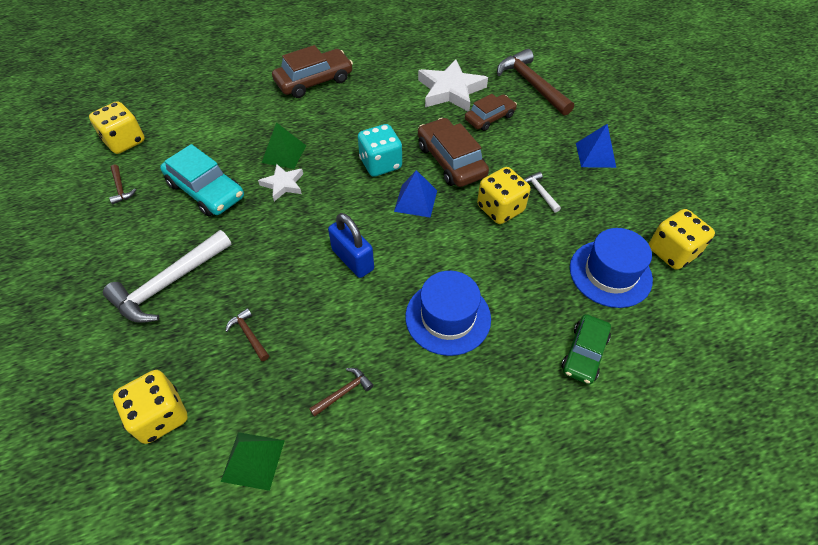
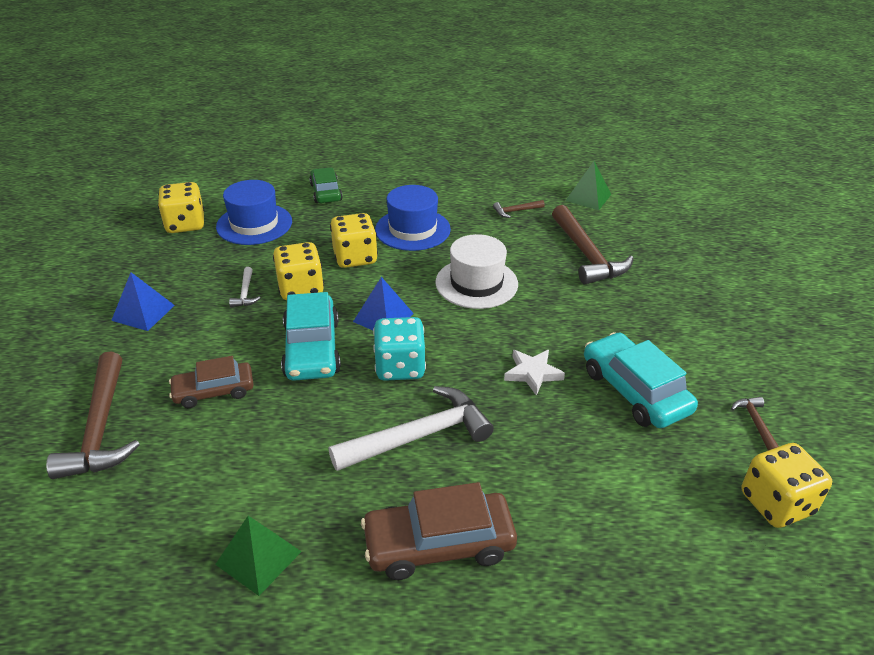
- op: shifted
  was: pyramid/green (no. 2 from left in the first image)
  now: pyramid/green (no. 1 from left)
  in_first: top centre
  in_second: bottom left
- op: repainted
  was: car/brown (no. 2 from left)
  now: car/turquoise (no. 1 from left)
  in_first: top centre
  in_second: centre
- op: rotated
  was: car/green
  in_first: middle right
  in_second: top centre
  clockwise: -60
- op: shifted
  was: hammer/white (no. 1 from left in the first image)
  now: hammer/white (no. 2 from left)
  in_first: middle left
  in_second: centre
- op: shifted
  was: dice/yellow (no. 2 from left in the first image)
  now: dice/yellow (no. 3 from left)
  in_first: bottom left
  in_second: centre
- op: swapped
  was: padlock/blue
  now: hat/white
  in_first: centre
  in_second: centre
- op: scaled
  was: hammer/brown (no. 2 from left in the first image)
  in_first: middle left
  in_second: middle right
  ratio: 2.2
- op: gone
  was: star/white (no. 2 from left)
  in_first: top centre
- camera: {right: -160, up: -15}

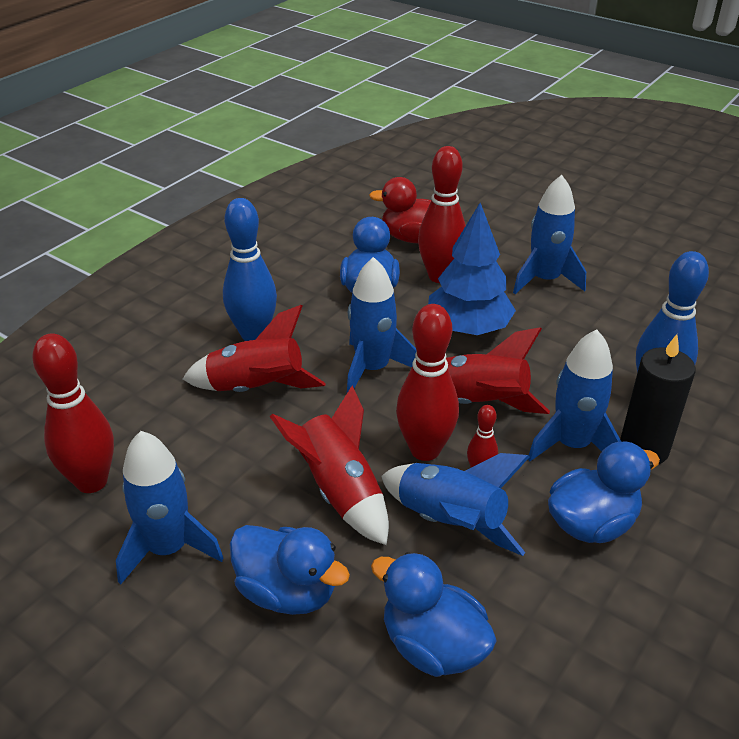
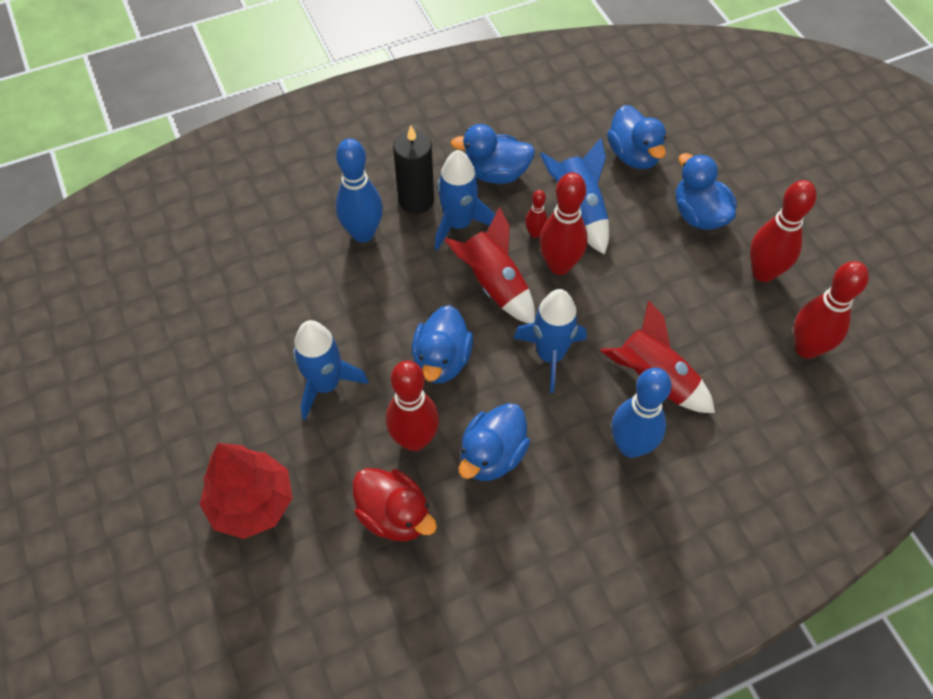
- op: new
  now: tree/red
  in_second: bottom left
- op: swapped
  was: tree/blue
  now: duck/blue (no. 1 from left)
  in_first: centre
  in_second: centre
- op: swapped
  was: rocket/blue (no. 1 from left)
  now: bowling pin/red (no. 4 from left)
  in_first: bottom left
  in_second: top right
- op: gone
  was: rocket/red (no. 2 from left)
  in_first: centre
- camera: {right: -150, up: 20}

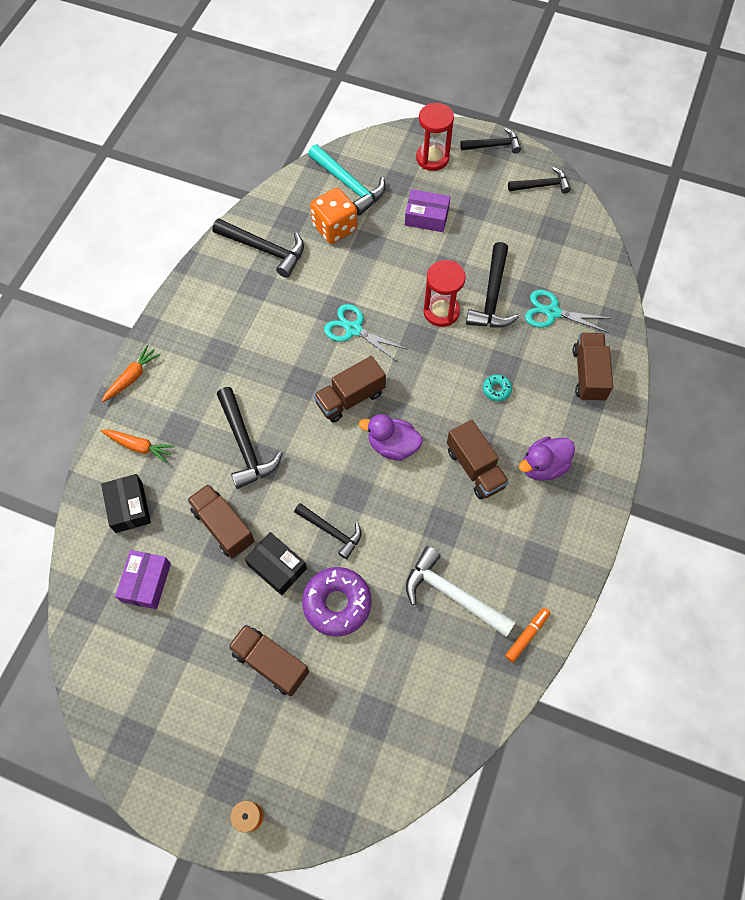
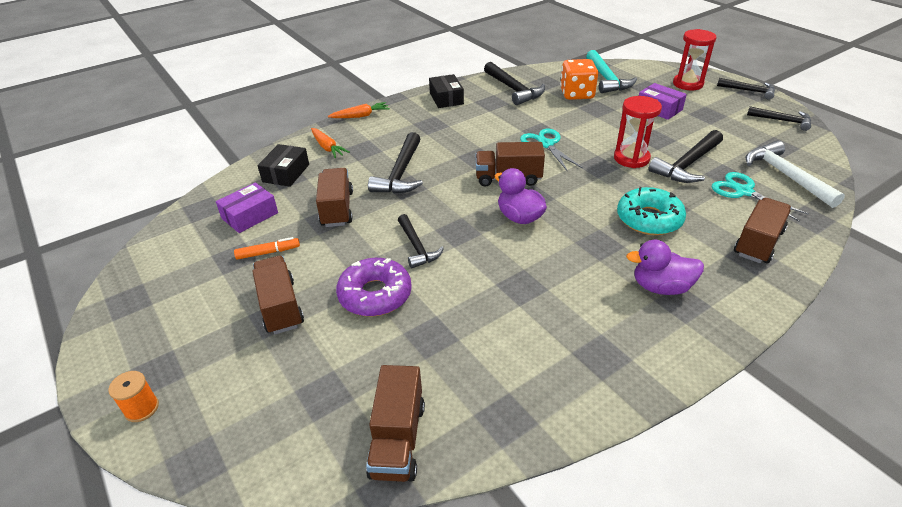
- op: shifted
  was: marker/orange
  in_first: bottom right
  in_second: middle left
- op: shifted
  was: truck/brown (no. 4 from left in the first image)
  now: truck/brown (no. 3 from left)
  in_first: centre
  in_second: bottom centre
- op: shifted
  was: box/black (no. 2 from left)
  in_first: centre
  in_second: top centre
- op: scaled
  was: donut/turquoise
  in_first: middle right
  in_second: middle right
  ratio: 2.12
- op: shifted
  was: hammer/white
  in_first: centre
  in_second: middle right
- camera: {right: 35, up: -25}

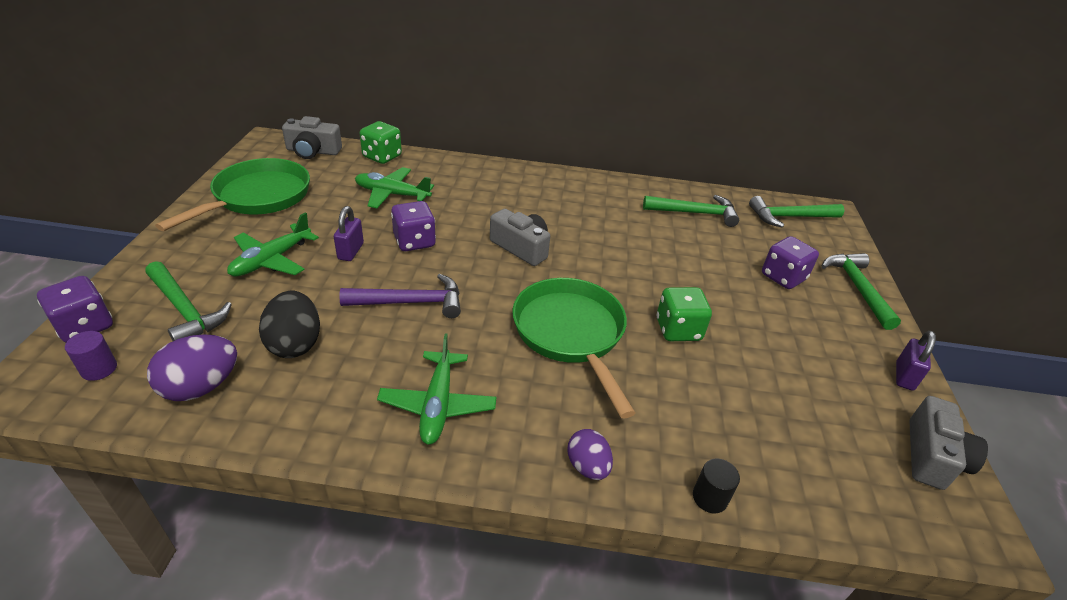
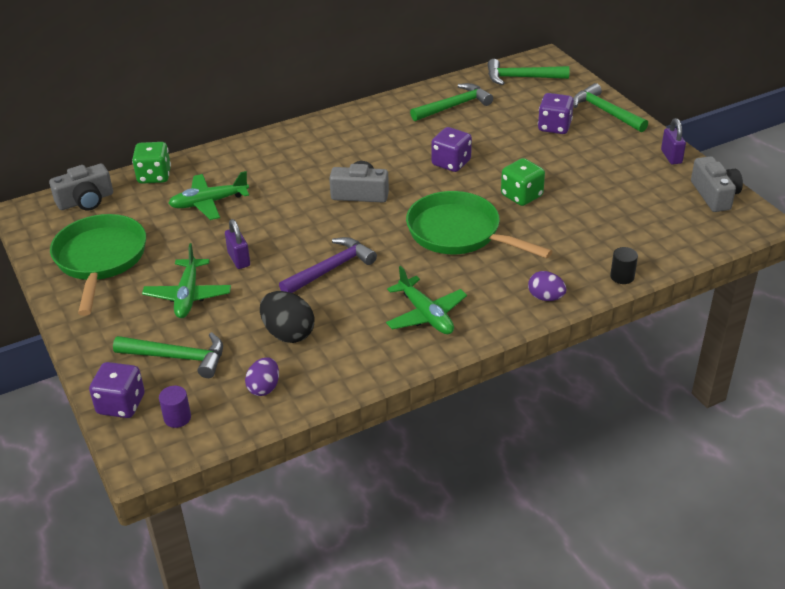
- op: scaled
  was: egg/purple (no. 1 from left)
  in_first: middle left
  in_second: centre
  ratio: 0.65
- op: shifted
  was: dice/purple (no. 2 from left)
  in_first: centre
  in_second: top centre
- op: rotated
  was: hammer/green (no. 3 from left)
  in_first: middle right
  in_second: top right
  clockwise: 45
- camera: {right: -30, up: 0}

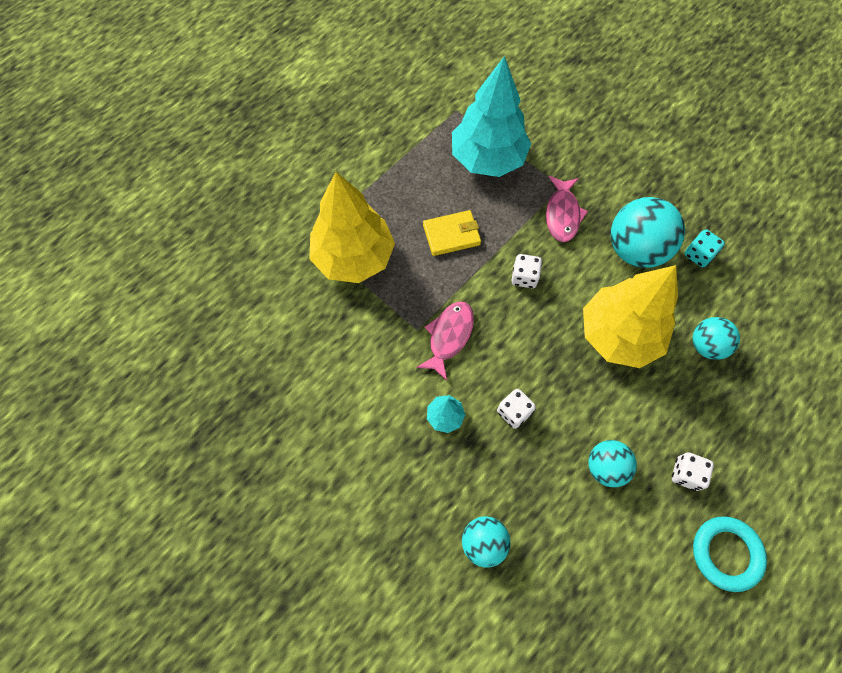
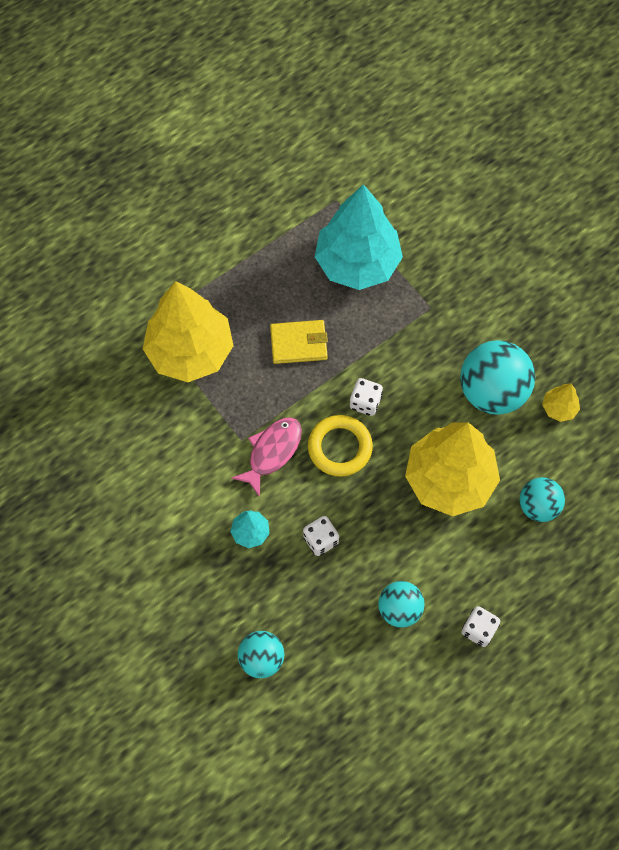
- op: new
  now: ring/yellow
  in_second: centre
- op: swapped
  was: dice/turquoise
  now: tree/yellow (no. 3 from left)
  in_first: middle right
  in_second: middle right
- op: gone
  was: fish/pink (no. 2 from left)
  in_first: top right
- op: gone
  was: ring/turquoise
  in_first: bottom right
- camera: {right: 10, up: 0}

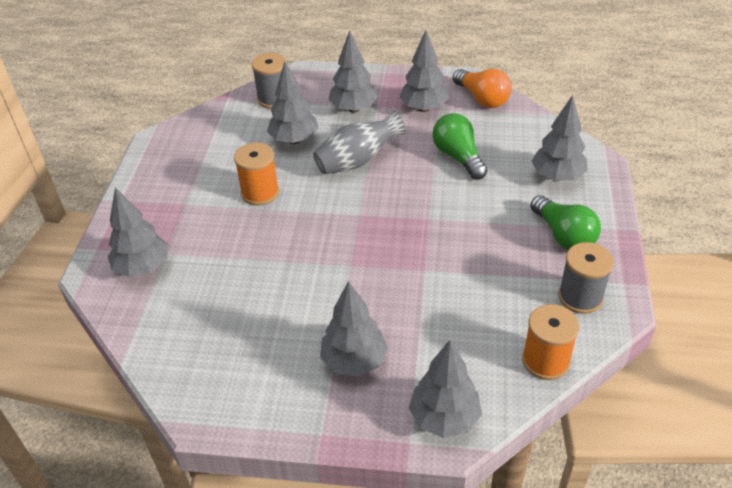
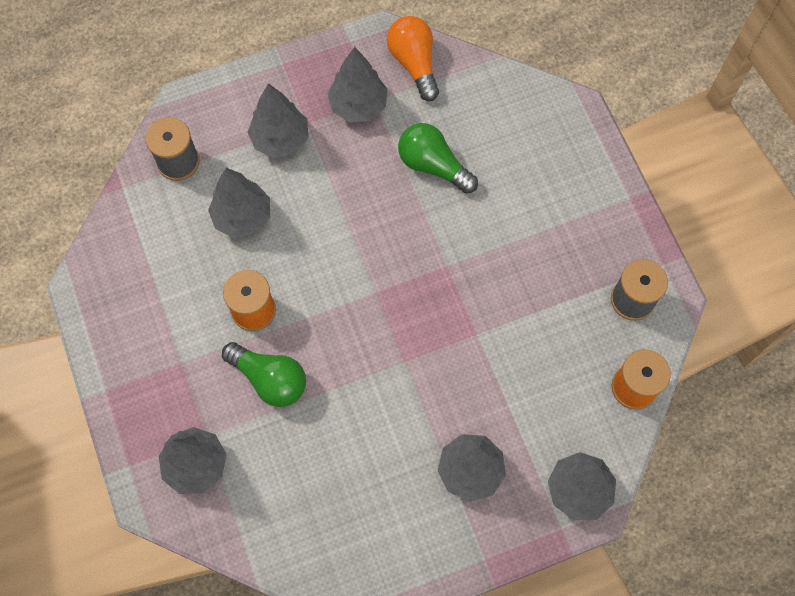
- op: shifted
  was: light bulb/green (no. 2 from left in the first image)
  now: light bulb/green (no. 1 from left)
  in_first: middle right
  in_second: middle left
- op: rotated
  was: light bulb/orange
  in_first: top centre
  in_second: top centre
  clockwise: -135
- op: gone
  was: vase/grey
  in_first: top centre
- op: gone
  was: tree/grey (no. 7 from left)
  in_first: top right
- camera: {right: -30, up: 25}

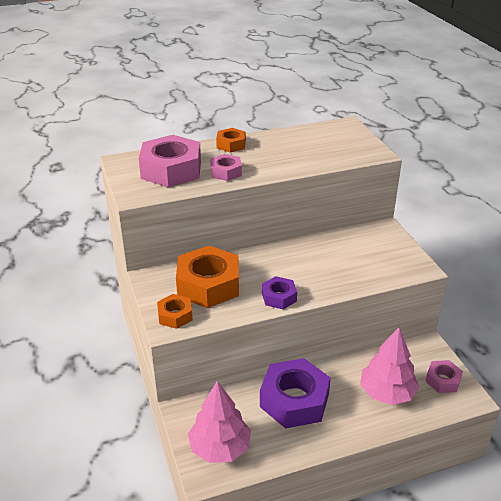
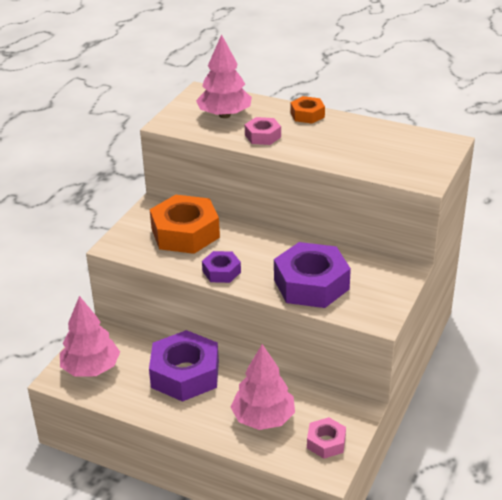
- op: swapped
  was: nut/pink (no. 1 from left)
  now: tree/pink (no. 2 from left)
  in_first: top centre
  in_second: top centre
- op: new
  now: nut/purple (no. 3 from left)
  in_second: centre
- op: gone
  was: nut/orange (no. 1 from left)
  in_first: centre
- camera: {right: 45, up: 0}

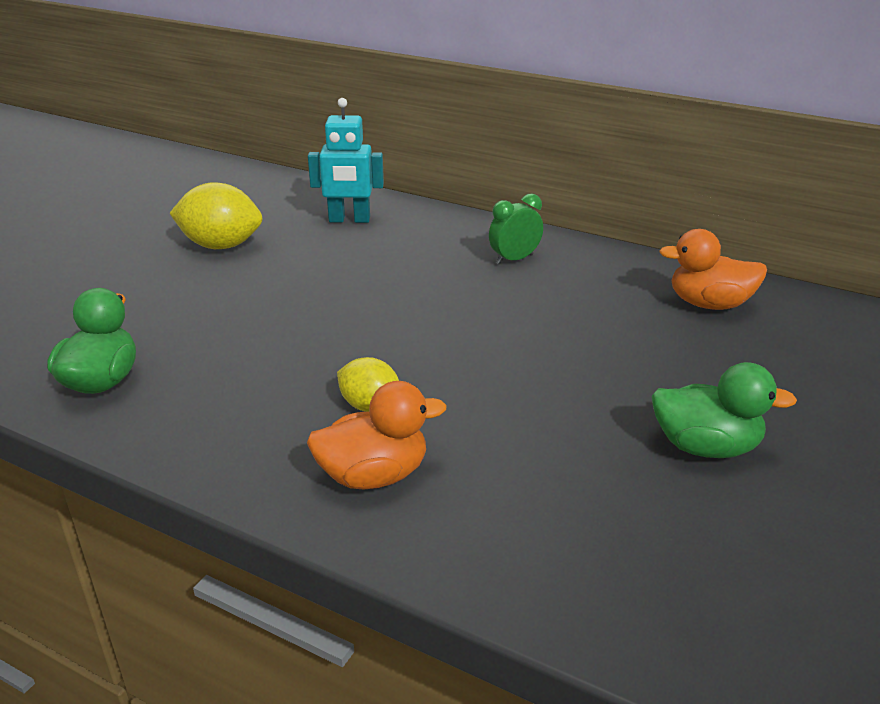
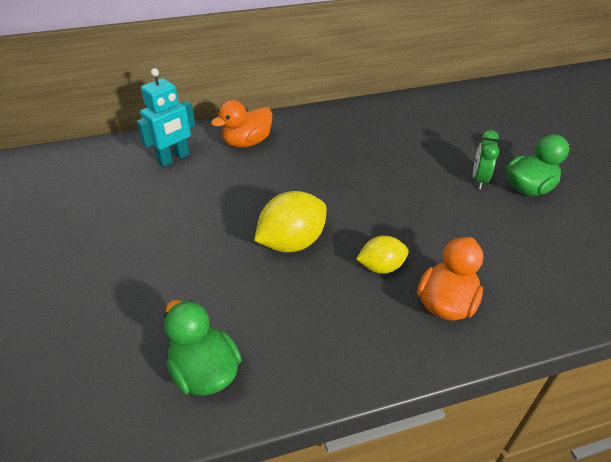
- op: shifted
  was: duck/orange (no. 2 from left in the first image)
  now: duck/orange (no. 1 from left)
  in_first: middle right
  in_second: top centre
- op: shifted
  was: lemon/yellow (no. 1 from left)
  in_first: top left
  in_second: centre
- op: shifted
  was: clock/green
  in_first: top centre
  in_second: middle right
- camera: {right: -45, up: 10}

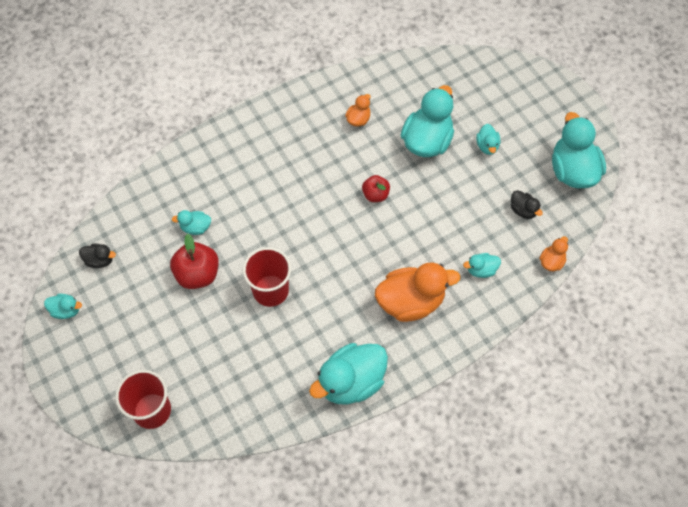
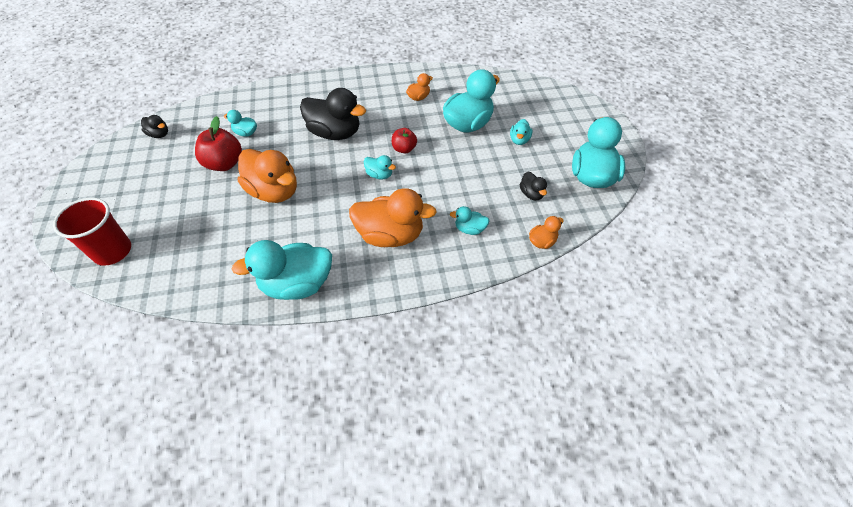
- op: swapped
  was: cup/red (no. 2 from left)
  now: duck/orange (no. 1 from left)
  in_first: centre
  in_second: middle left
- op: new
  now: duck/black (no. 2 from left)
  in_second: top centre
- op: shifted
  was: duck/turquoise (no. 1 from left in the first image)
  now: duck/turquoise (no. 3 from left)
  in_first: middle left
  in_second: top centre
- camera: {right: 20, up: -10}

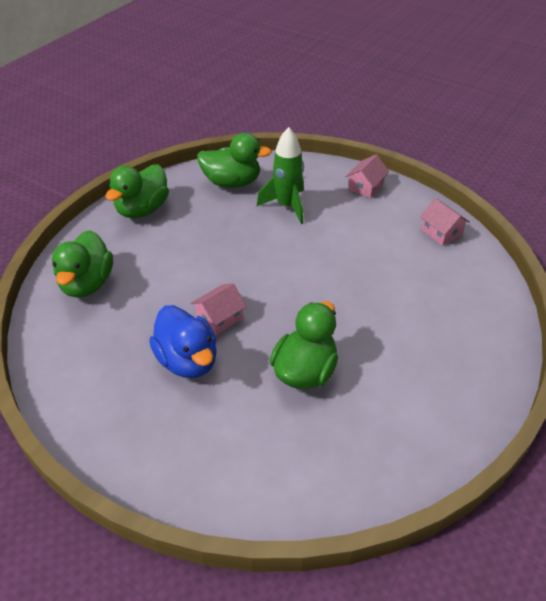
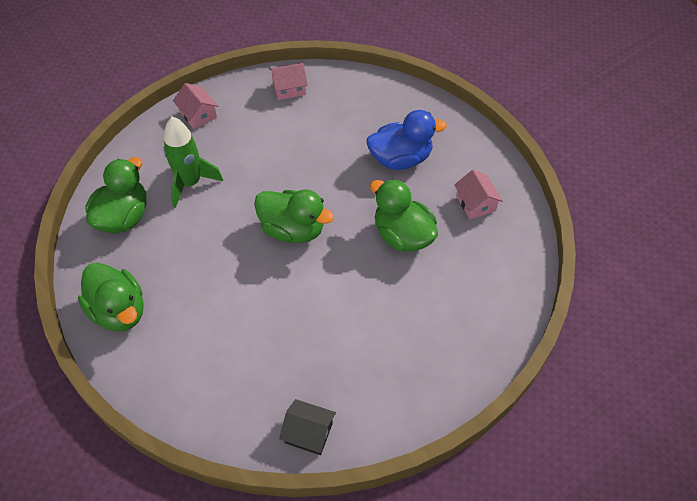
- op: shifted
  was: duck/green (no. 1 from left in the first image)
  now: duck/green (no. 3 from left)
  in_first: middle left
  in_second: centre
- op: new
  now: house/black
  in_second: bottom centre
- op: shifted
  was: duck/blue
  in_first: centre
  in_second: top centre
- op: shifted
  was: house/pink (no. 1 from left in the first image)
  now: house/pink (no. 3 from left)
  in_first: centre
  in_second: middle right
- camera: {right: -70, up: 10}

